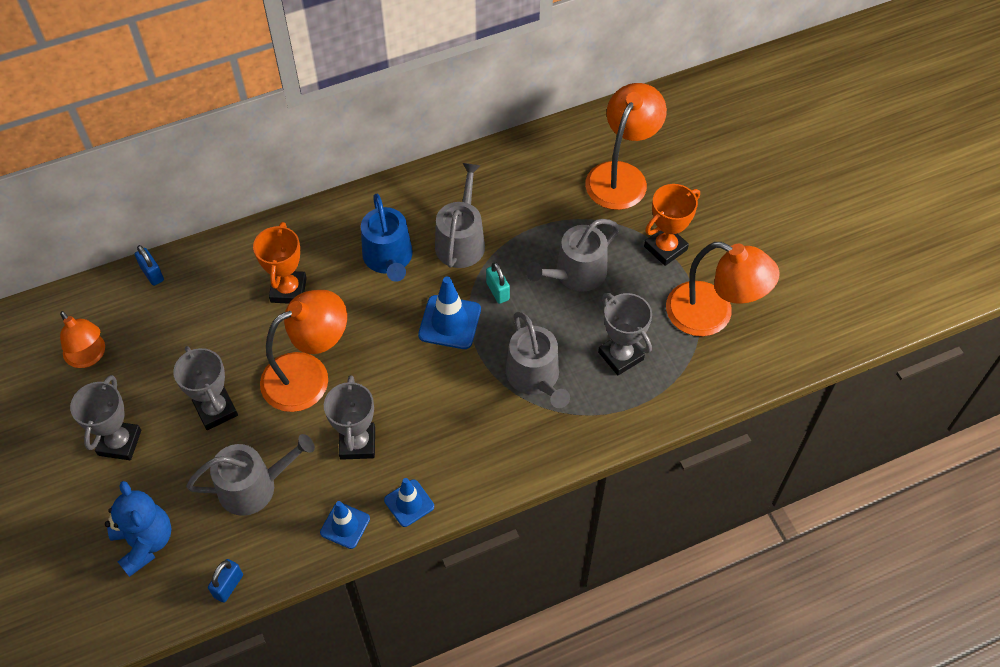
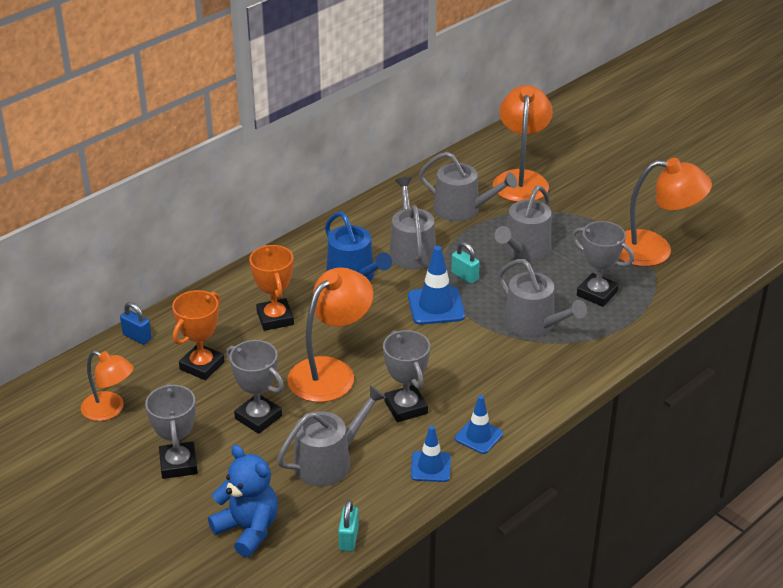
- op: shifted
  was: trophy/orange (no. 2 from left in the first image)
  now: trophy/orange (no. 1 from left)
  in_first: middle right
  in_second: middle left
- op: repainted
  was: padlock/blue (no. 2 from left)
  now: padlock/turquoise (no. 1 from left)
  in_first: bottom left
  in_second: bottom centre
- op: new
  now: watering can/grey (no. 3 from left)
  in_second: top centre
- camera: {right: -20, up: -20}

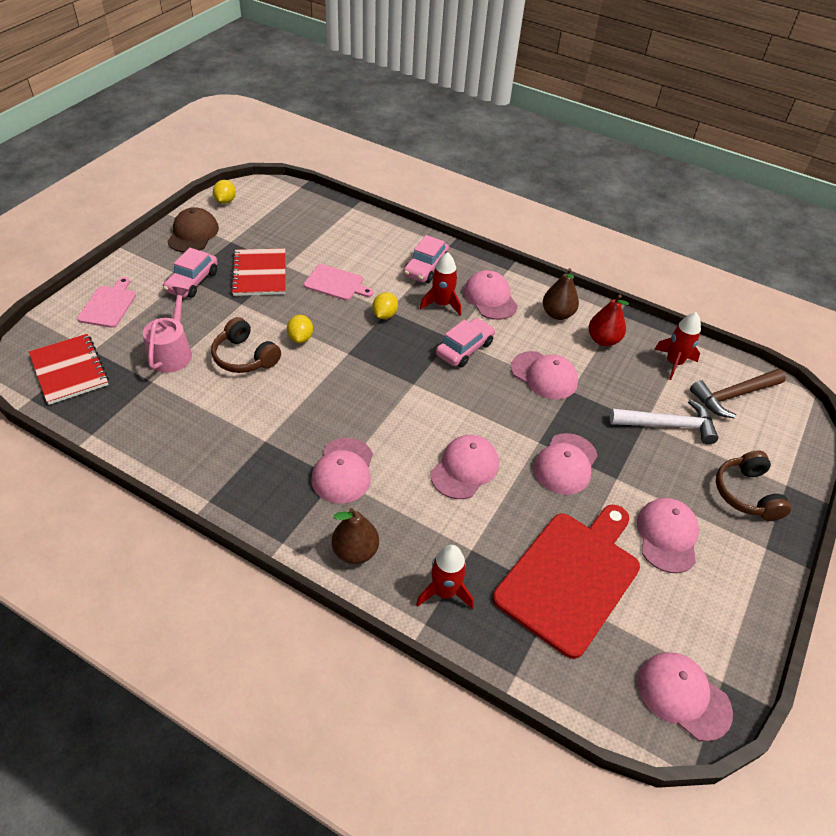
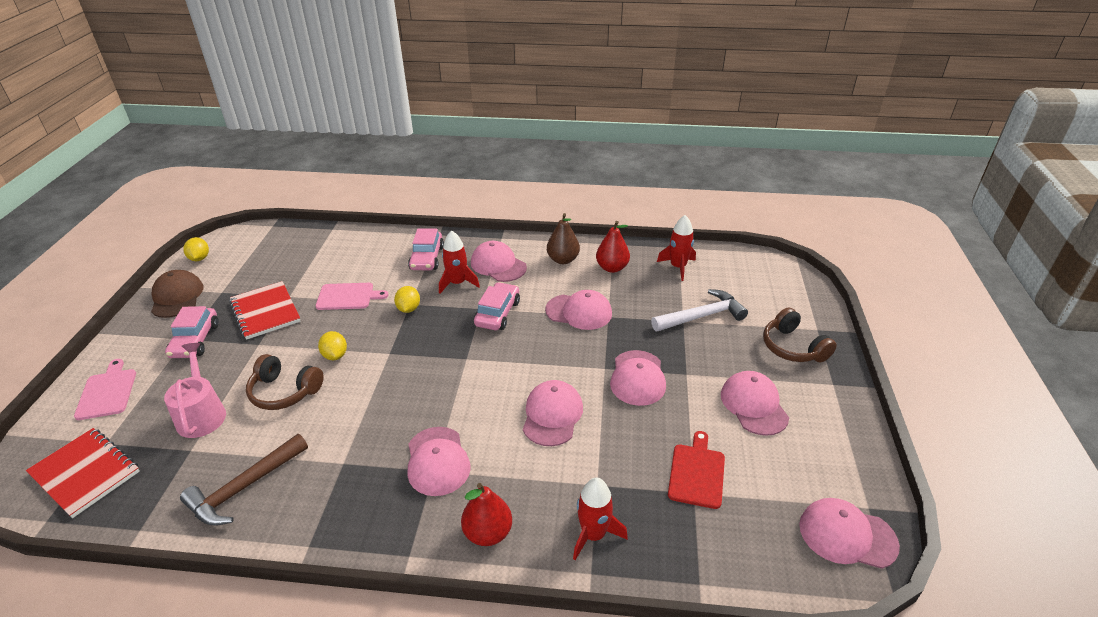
- op: shifted
  was: hammer/brown
  in_first: middle right
  in_second: bottom left
- op: repainted
  was: pear/brown (no. 1 from left)
  now: pear/red (no. 1 from left)
  in_first: centre
  in_second: bottom centre
- op: scaled
  was: cutting board/red
  in_first: bottom right
  in_second: bottom centre
  ratio: 0.52
- camera: {right: -20, up: -10}

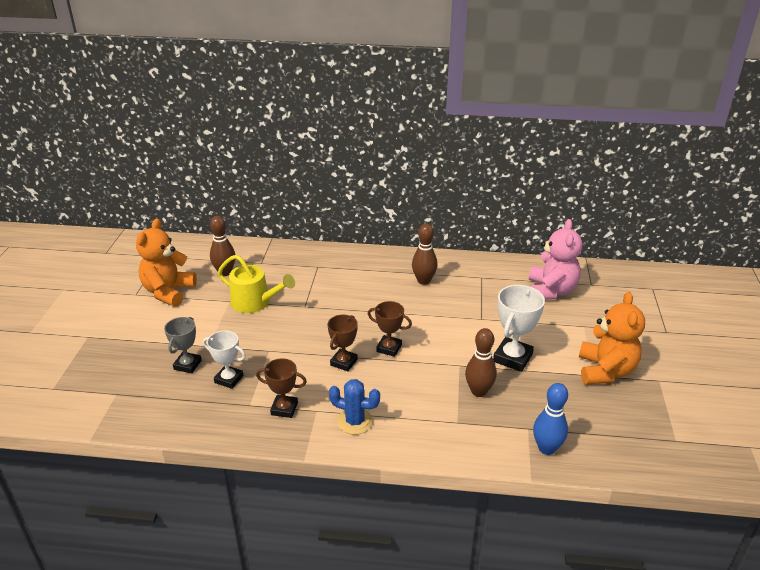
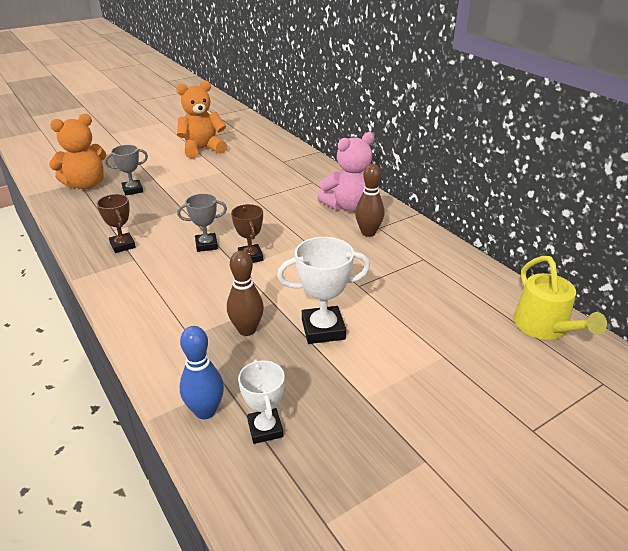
- op: shifted
  was: teddy bear/orange (no. 2 from left in the first image)
  now: teddy bear/orange (no. 1 from left)
  in_first: middle right
  in_second: top left
- op: repainted
  was: trophy/brown (no. 2 from left)
  now: trophy/grey (no. 2 from left)
  in_first: centre
  in_second: middle left
- op: shifted
  was: trophy/white (no. 1 from left)
  in_first: middle left
  in_second: bottom centre
- op: shifted
  was: teddy bear/pink
  in_first: middle right
  in_second: top centre
- op: shifted
  was: watering can/yellow
  in_first: centre
  in_second: middle right
- op: gone
  was: bowling pin/brown (no. 1 from left)
  in_first: middle left
- op: gone
  was: cactus/blue
  in_first: bottom centre
- camera: {right: 50, up: 0}

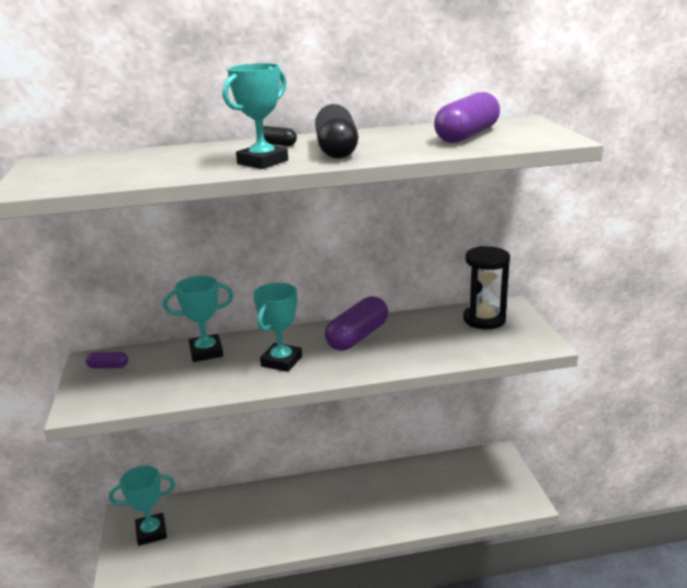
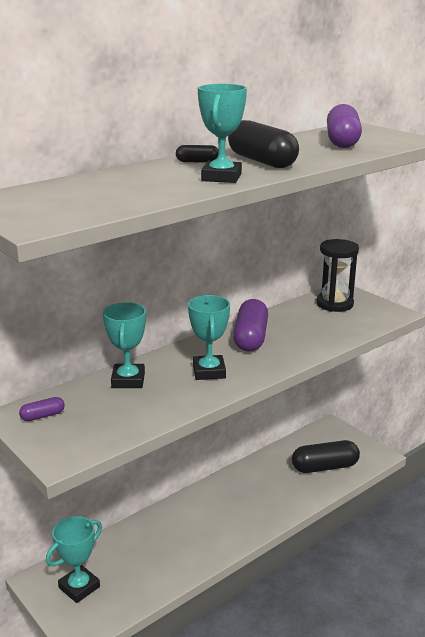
- op: rotated
  was: trophy/turquoise (no. 2 from left)
  in_first: middle left
  in_second: middle left
  clockwise: -45
- op: new
  now: capsule/black (no. 3 from left)
  in_second: bottom right
- camera: {right: -30, up: 0}

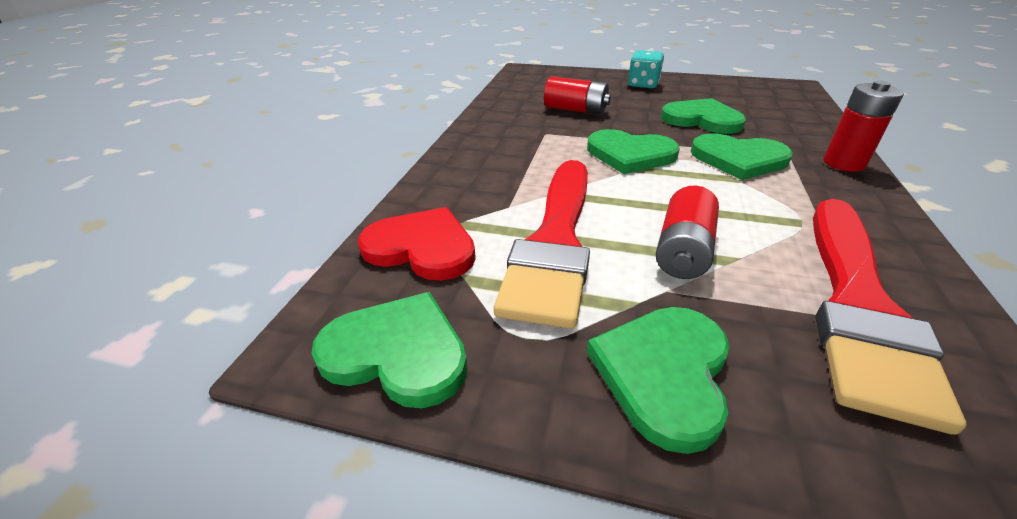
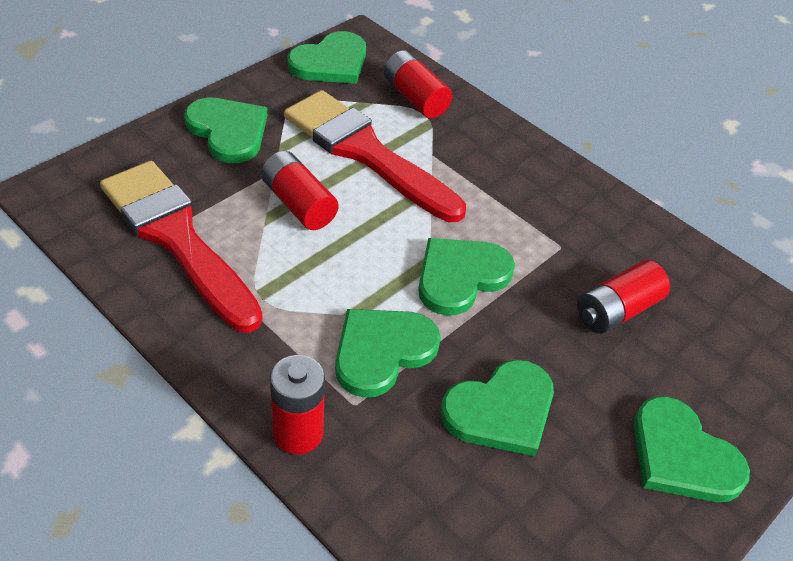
- op: swapped
  was: heart/red
  now: battery/red (no. 3 from left)
  in_first: centre
  in_second: top centre
- op: swapped
  was: dice/turquoise
  now: heart/green (no. 6 from left)
  in_first: top centre
  in_second: bottom right
- camera: {right: 115, up: 10}

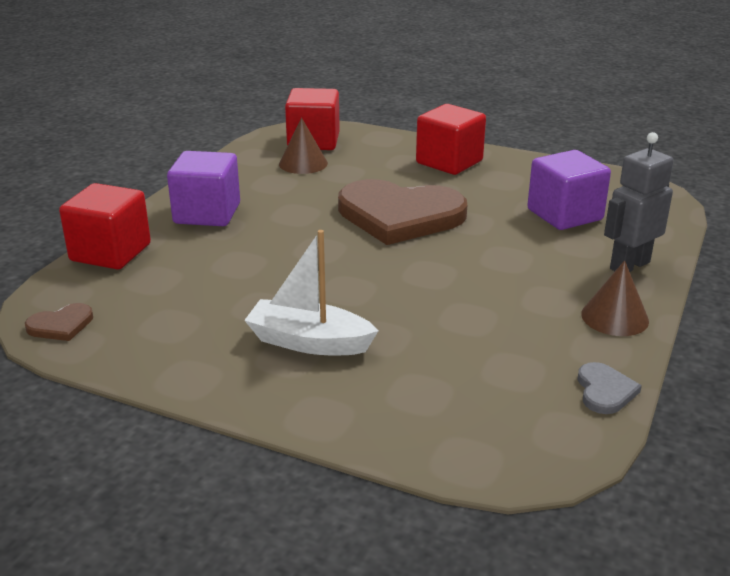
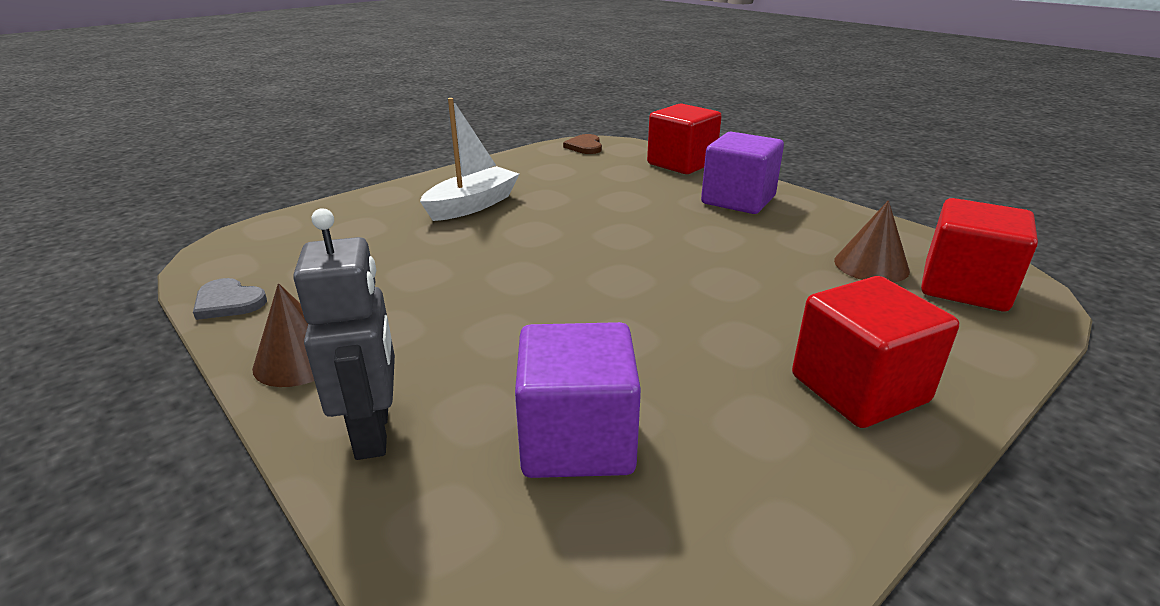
- op: gone
  was: heart/brown (no. 2 from left)
  in_first: centre
- camera: {right: 115, up: 0}

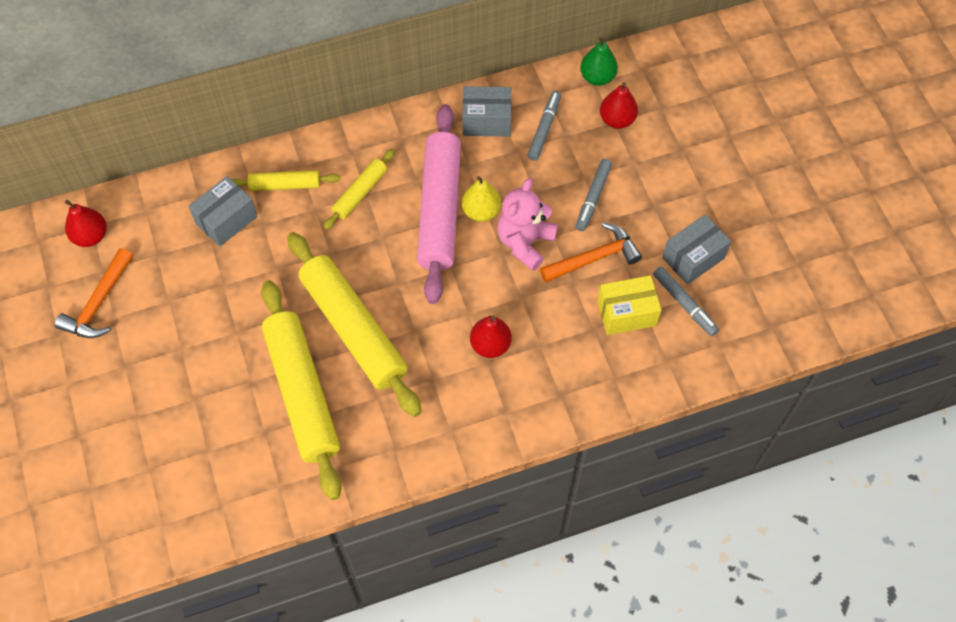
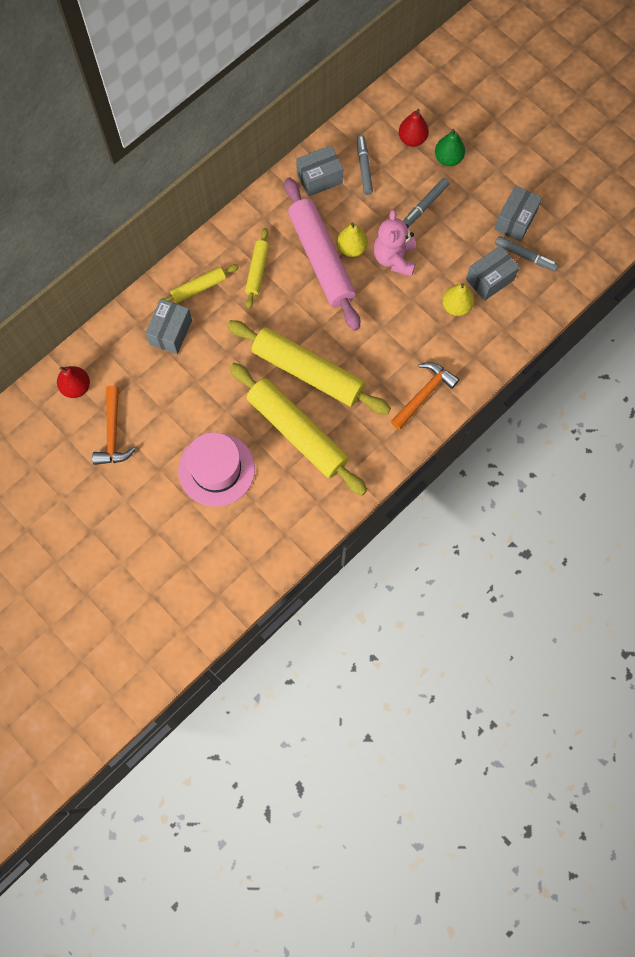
- op: new
  now: hat/pink
  in_second: centre
- op: shifted
  was: hammer/orange (no. 2 from left)
  in_first: centre
  in_second: middle right
- op: rotated
  was: marker/grey (no. 2 from left)
  in_first: top centre
  in_second: top right
  clockwise: 45
- op: shifted
  was: pear/green
  in_first: top centre
  in_second: top right
- op: new
  now: pear/yellow (no. 2 from left)
  in_second: top right
- op: repainted
  was: box/yellow
  now: box/grey (no. 3 from left)
  in_first: centre
  in_second: top right
- op: gone
  was: pear/red (no. 2 from left)
  in_first: centre
- camera: {right: -25, up: 10}

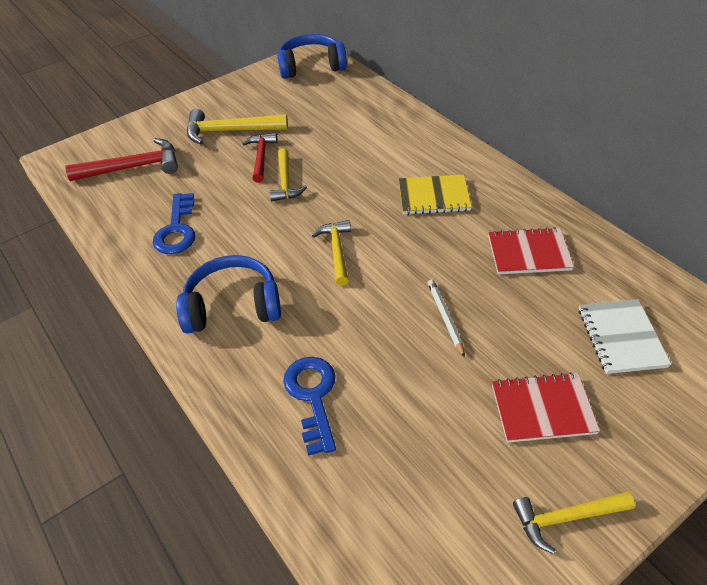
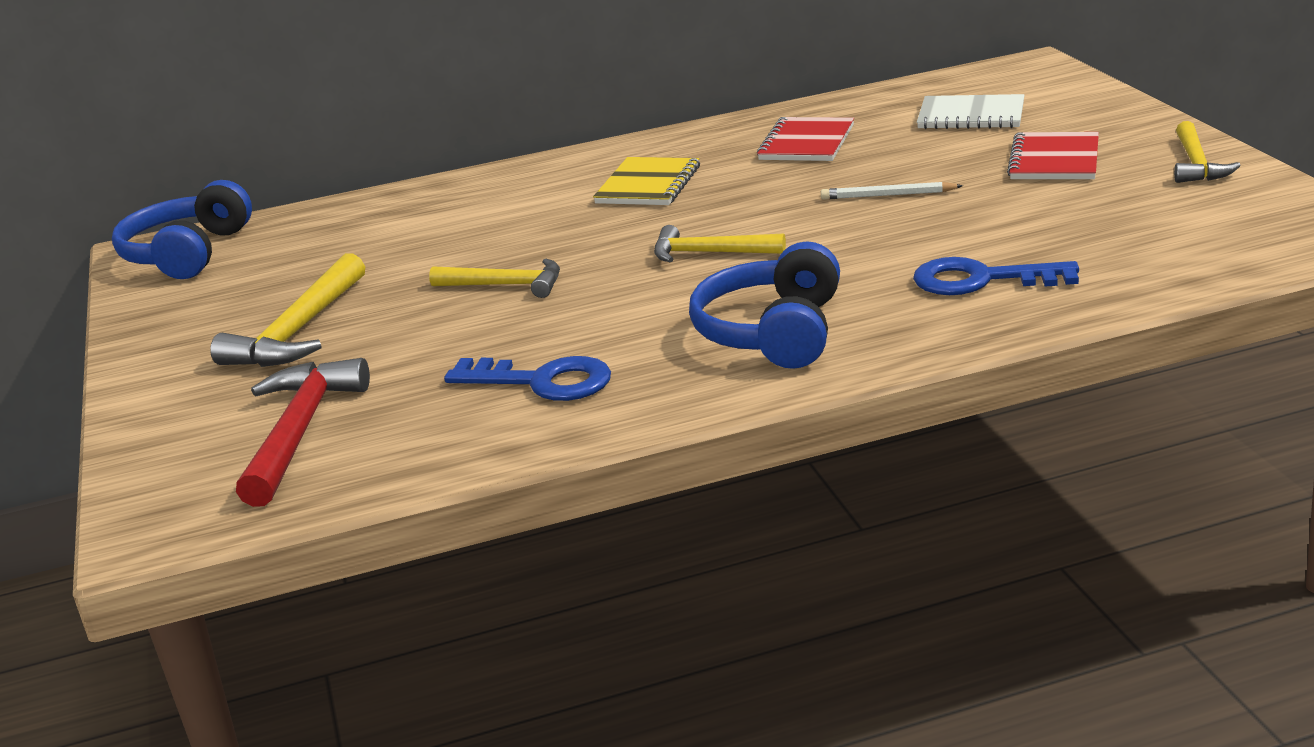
- op: gone
  was: hammer/red (no. 2 from left)
  in_first: top centre
- camera: {right: -70, up: -20}

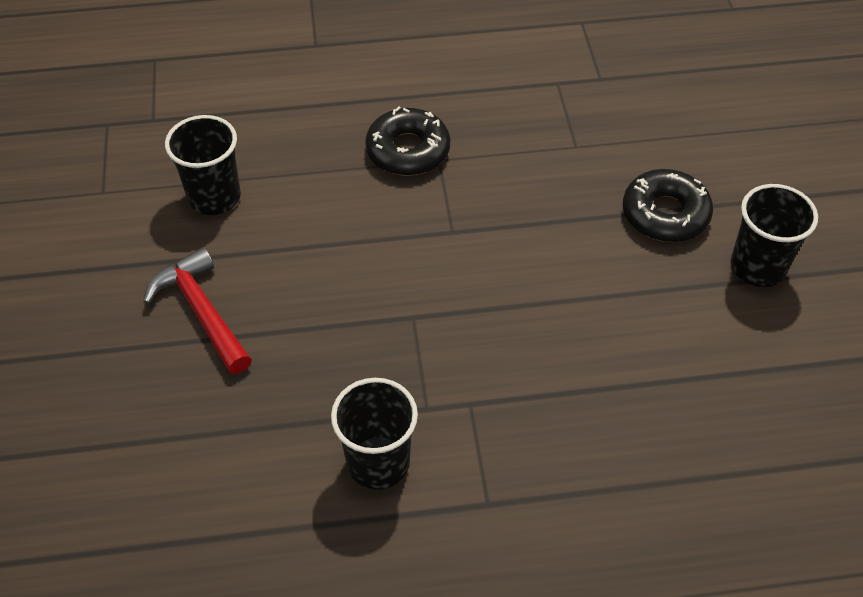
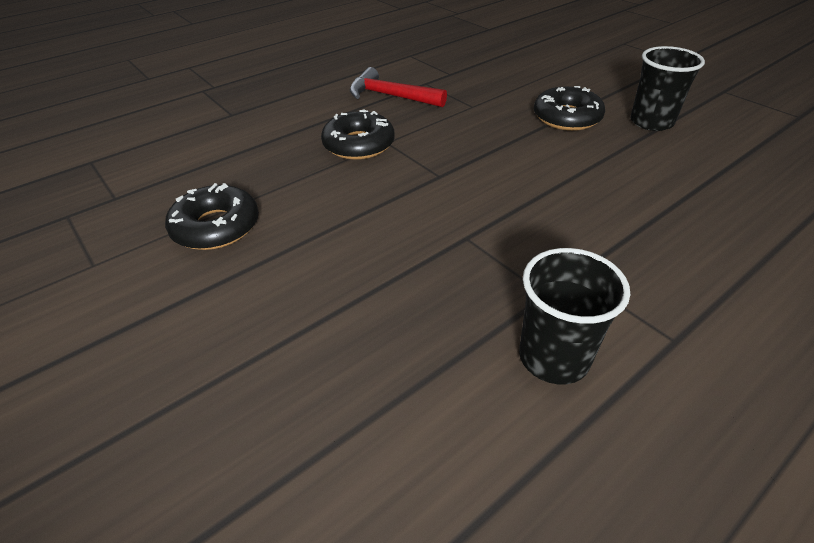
- op: swapped
  was: cup/black (no. 1 from left)
  now: donut/black (no. 1 from left)
  in_first: top left
  in_second: middle left
- op: shifted
  was: hammer/red
  in_first: middle left
  in_second: top centre
- camera: {right: -30, up: -10}

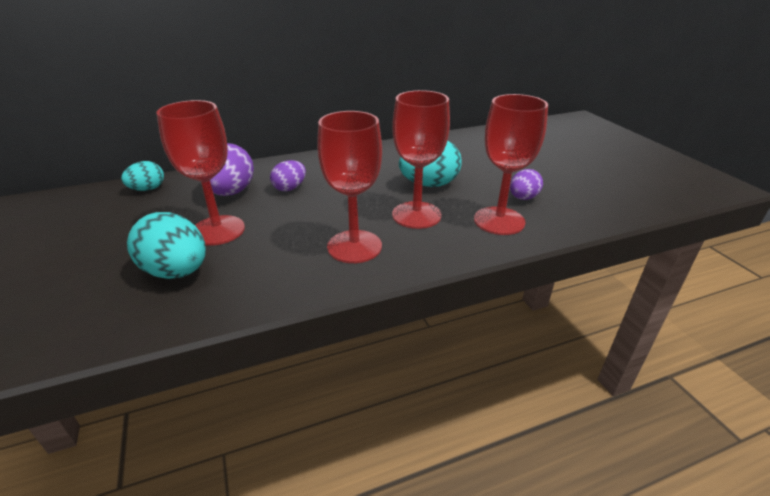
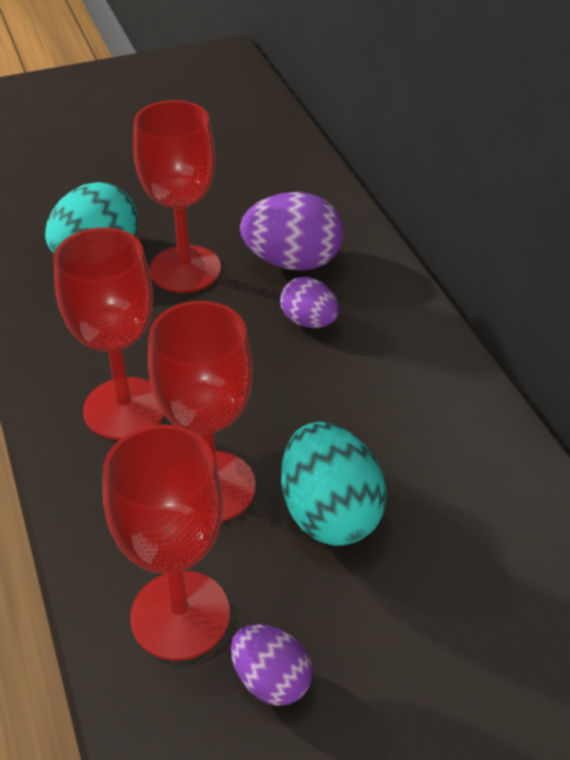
- op: gone
  was: egg/turquoise (no. 1 from left)
  in_first: middle left
- camera: {right: 90, up: 10}

